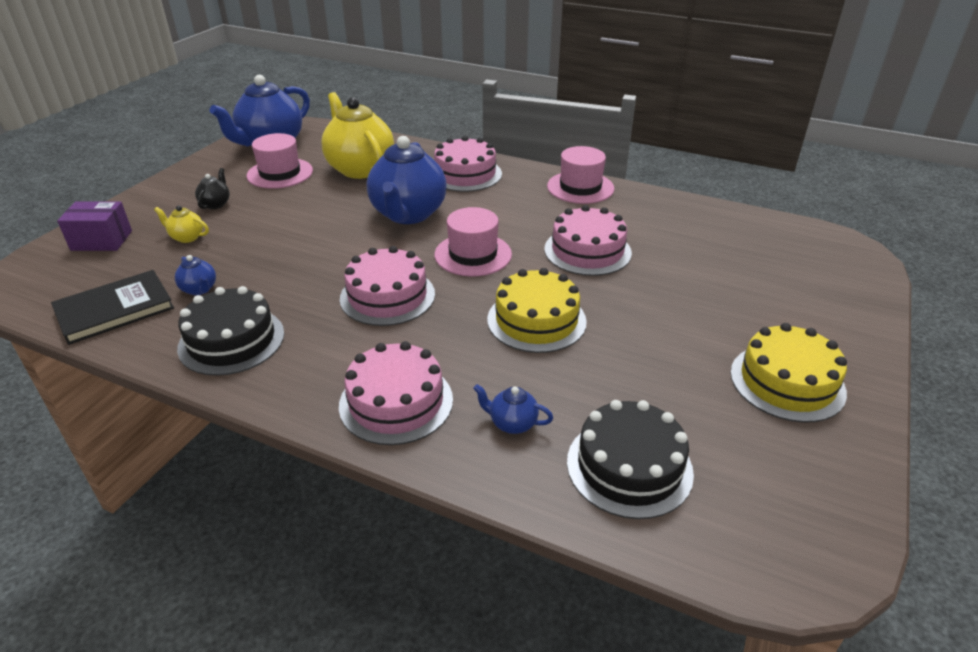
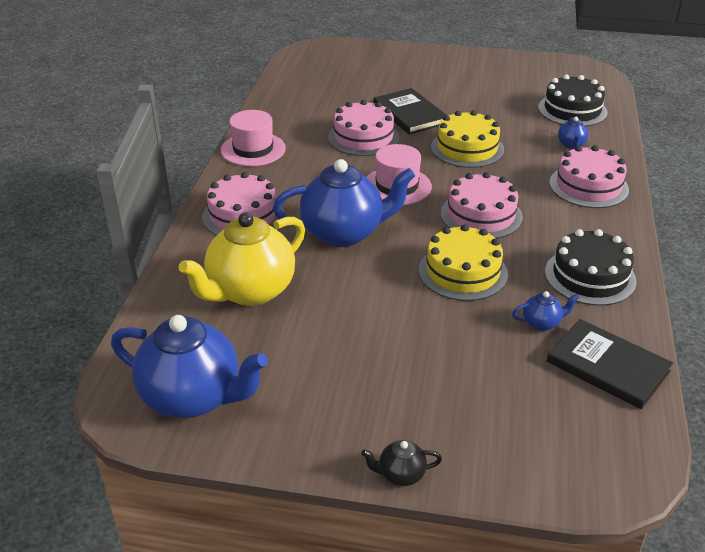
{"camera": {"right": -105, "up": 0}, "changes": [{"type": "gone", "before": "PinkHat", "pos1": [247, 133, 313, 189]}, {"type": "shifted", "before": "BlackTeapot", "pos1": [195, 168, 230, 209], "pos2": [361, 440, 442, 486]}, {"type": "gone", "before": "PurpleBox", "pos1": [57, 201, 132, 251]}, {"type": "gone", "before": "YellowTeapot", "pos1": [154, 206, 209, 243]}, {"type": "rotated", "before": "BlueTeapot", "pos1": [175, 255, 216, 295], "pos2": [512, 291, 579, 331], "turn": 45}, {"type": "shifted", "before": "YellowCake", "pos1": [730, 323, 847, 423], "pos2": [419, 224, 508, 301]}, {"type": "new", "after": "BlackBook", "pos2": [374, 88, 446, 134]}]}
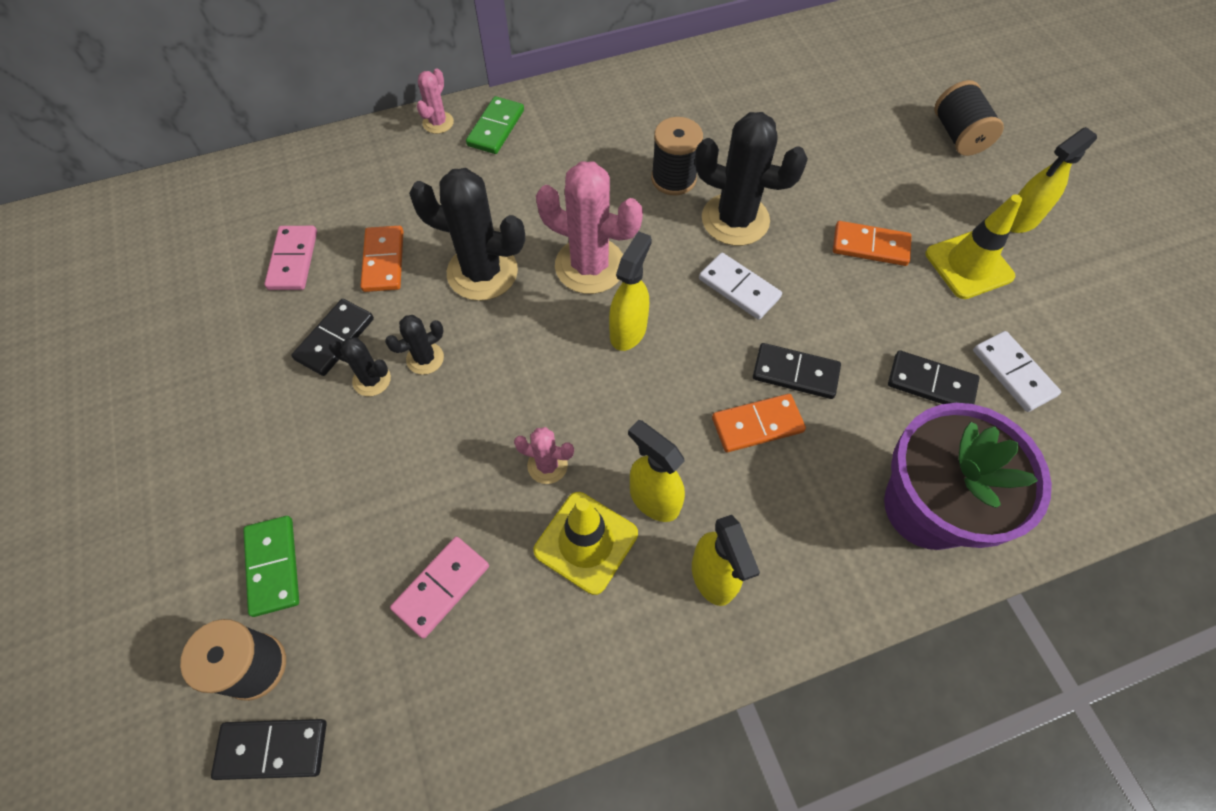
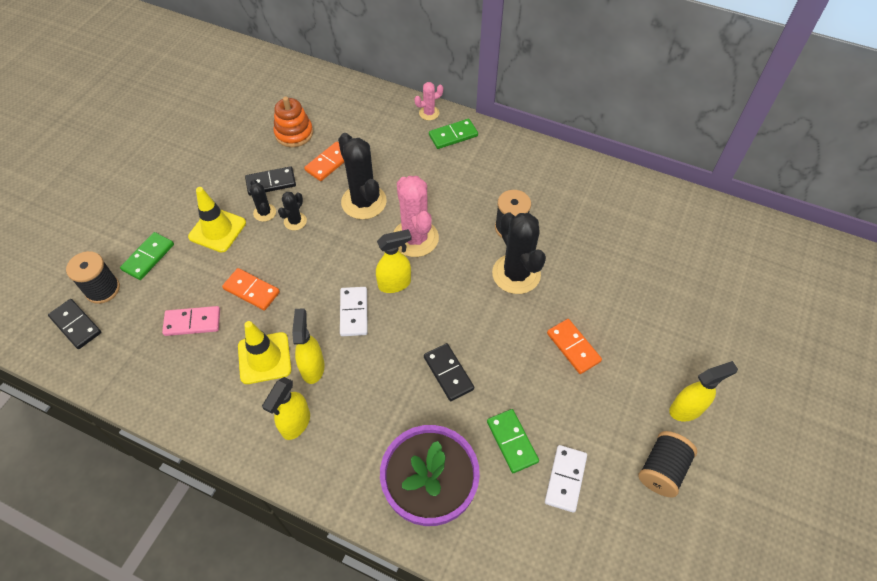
{"camera": {"right": 45, "up": -5}, "changes": [{"type": "shifted", "before": "BlackSpool", "pos1": [934, 80, 1004, 156], "pos2": [638, 431, 697, 498]}, {"type": "rotated", "before": "YellowSprayBottle", "pos1": [1010, 127, 1097, 233], "pos2": [669, 361, 738, 422], "turn": 150}, {"type": "shifted", "before": "YellowTrafficCone", "pos1": [925, 194, 1022, 299], "pos2": [188, 187, 246, 253]}, {"type": "swapped", "before": "PinkDomino", "after": "OrangeStackingToy", "pos1": [264, 226, 317, 290], "pos2": [273, 97, 313, 147]}, {"type": "shifted", "before": "WhiteDomino", "pos1": [699, 253, 782, 320], "pos2": [340, 287, 368, 336]}, {"type": "rotated", "before": "BlackCactus", "pos1": [385, 315, 444, 375], "pos2": [278, 192, 307, 231], "turn": -75}, {"type": "repainted", "before": "BlackDomino", "after": "GreenDomino", "pos1": [888, 350, 979, 404], "pos2": [487, 409, 539, 473]}, {"type": "shifted", "before": "OrangeDomino", "pos1": [712, 394, 806, 452], "pos2": [222, 268, 280, 311]}, {"type": "gone", "before": "PinkCactus", "pos1": [514, 427, 574, 484]}]}
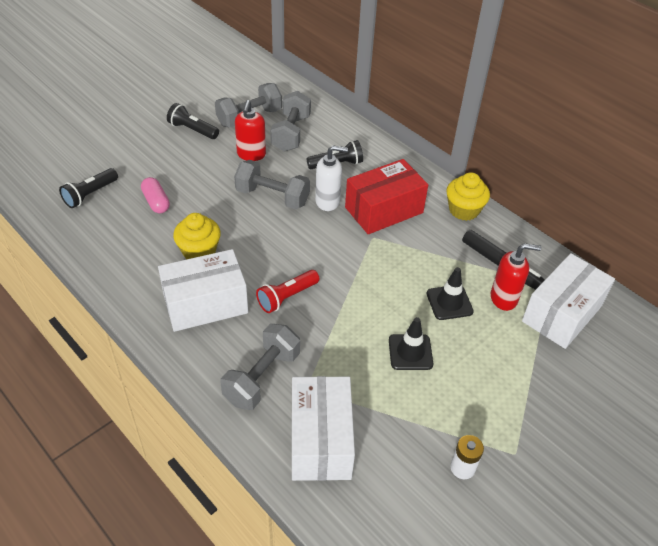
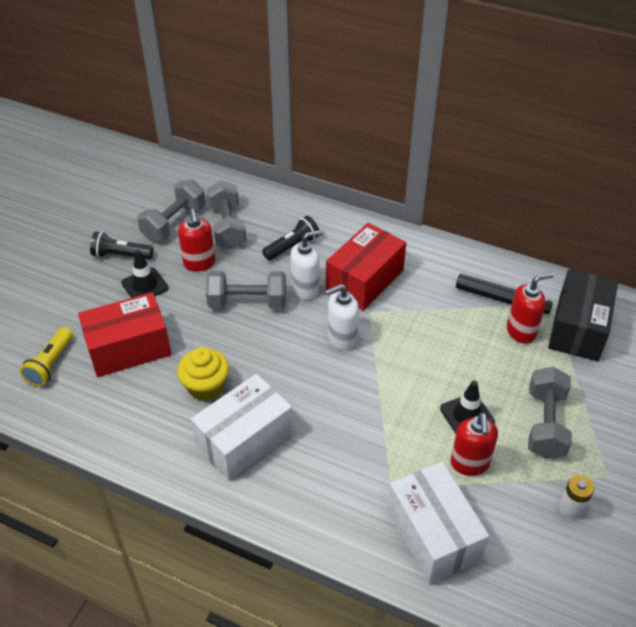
{"camera": {"right": -20, "up": 0}, "changes": [{"type": "repainted", "before": "BlackFlashlight", "after": "YellowFlashlight", "pos1": [59, 168, 118, 208], "pos2": [20, 327, 73, 386]}, {"type": "gone", "before": "YellowCupcake", "pos1": [446, 172, 490, 221]}, {"type": "swapped", "before": "PinkCapsule", "after": "RedBox", "pos1": [141, 177, 170, 214], "pos2": [78, 292, 171, 377]}, {"type": "repainted", "before": "WhiteBox", "after": "BlackBox", "pos1": [522, 253, 615, 349], "pos2": [548, 269, 618, 361]}, {"type": "shifted", "before": "BlackTrafficCone", "pos1": [426, 267, 474, 320], "pos2": [121, 250, 169, 298]}, {"type": "gone", "before": "RedFlashlight", "pos1": [256, 270, 319, 313]}, {"type": "shifted", "before": "GreyDumbbell", "pos1": [221, 324, 300, 410], "pos2": [528, 367, 572, 459]}, {"type": "new", "after": "WhiteSoapDispenser", "pos2": [325, 284, 359, 351]}, {"type": "new", "after": "RedSoapDispenser", "pos2": [451, 412, 498, 476]}]}
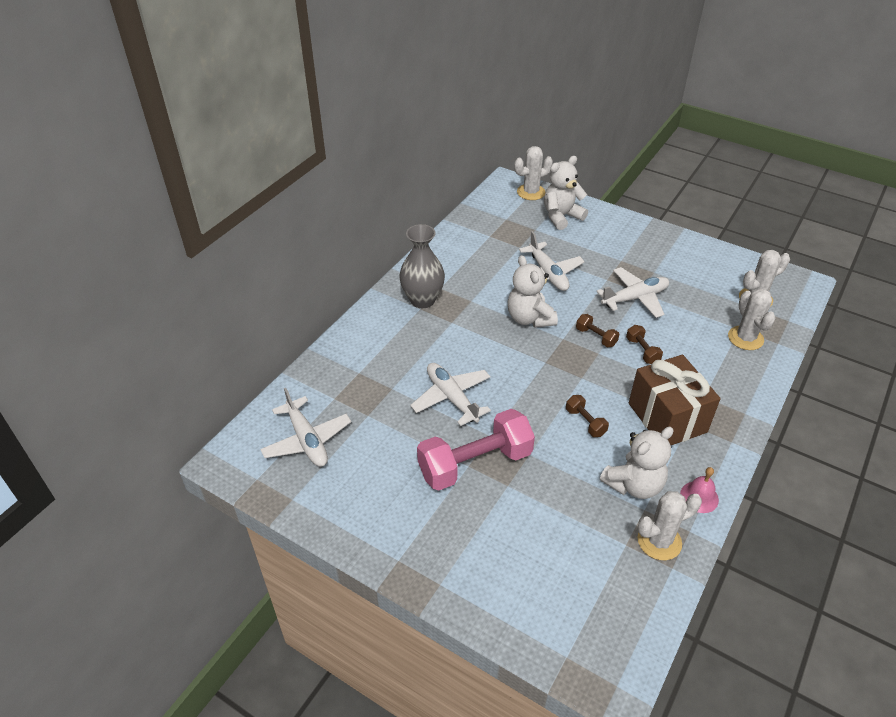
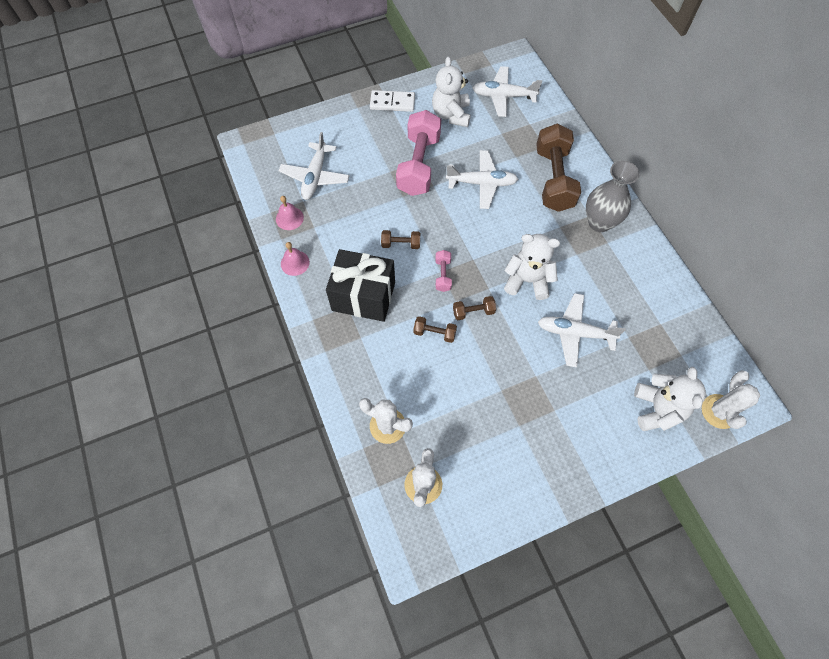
{"camera": {"right": 125, "up": 20}, "changes": [{"type": "shifted", "before": "WhitePlane", "pos1": [596, 267, 669, 318], "pos2": [279, 132, 350, 200]}, {"type": "repainted", "before": "BrownGift", "after": "BlackGift", "pos1": [629, 354, 720, 445], "pos2": [326, 249, 395, 322]}, {"type": "shifted", "before": "WhiteTeddyBear", "pos1": [600, 427, 674, 499], "pos2": [432, 56, 471, 127]}, {"type": "swapped", "before": "WhiteCactus", "after": "PinkBell", "pos1": [637, 491, 702, 560], "pos2": [276, 196, 304, 230]}, {"type": "new", "after": "WhiteDomino", "pos2": [370, 90, 415, 112]}, {"type": "new", "after": "BrownDumbbell", "pos2": [536, 124, 581, 212]}, {"type": "new", "after": "PinkDumbbell", "pos2": [436, 250, 452, 292]}]}
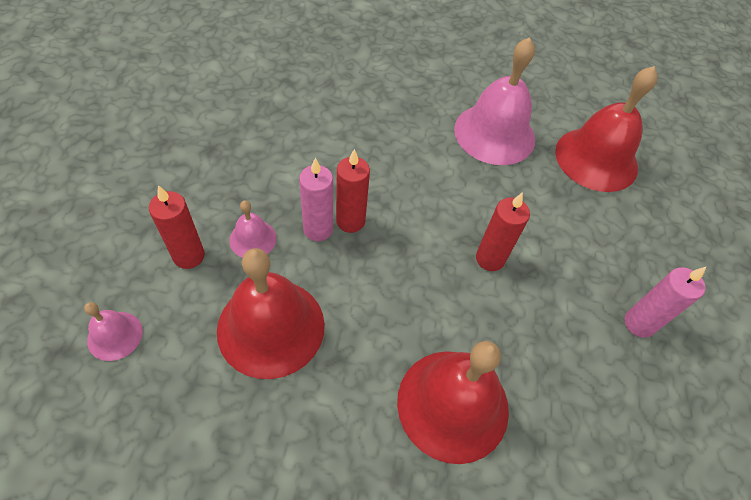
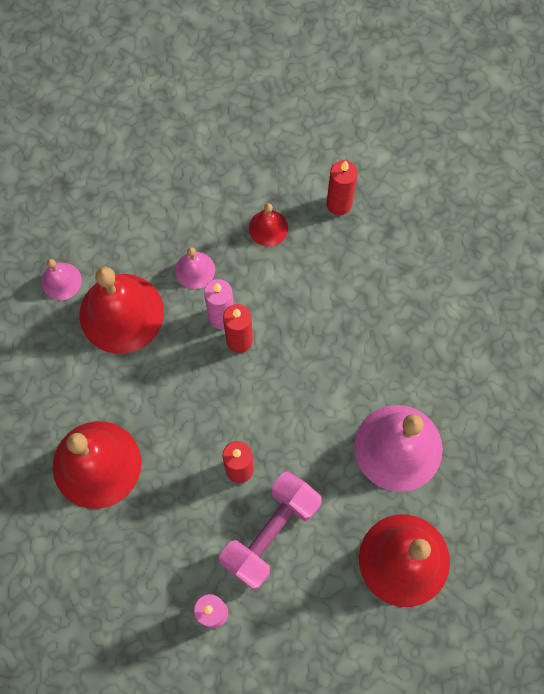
{"camera": {"right": 80, "up": 15}, "changes": [{"type": "shifted", "before": "RedCandle", "pos1": [149, 185, 205, 269], "pos2": [327, 160, 358, 216]}, {"type": "shifted", "before": "PinkBell", "pos1": [84, 302, 143, 361], "pos2": [42, 259, 82, 300]}, {"type": "new", "after": "RedBell", "pos2": [249, 203, 288, 246]}, {"type": "new", "after": "PinkDumbbell", "pos2": [219, 472, 322, 590]}]}
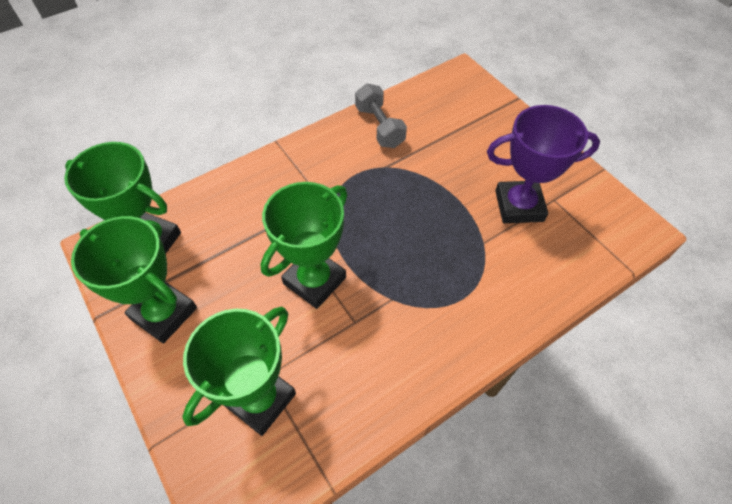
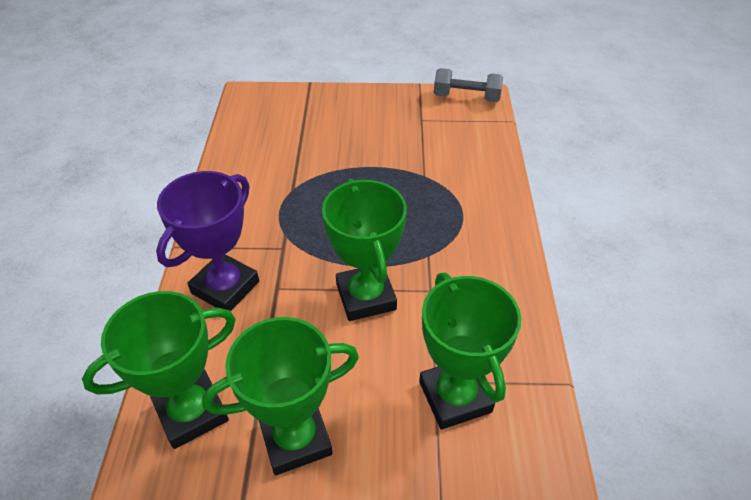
{"camera": {"right": -55, "up": -10}, "changes": [{"type": "shifted", "before": "GreyDumbbell", "pos1": [355, 83, 407, 148], "pos2": [434, 68, 503, 102]}, {"type": "shifted", "before": "PurpleTrophy", "pos1": [487, 105, 600, 223], "pos2": [156, 171, 259, 311]}]}
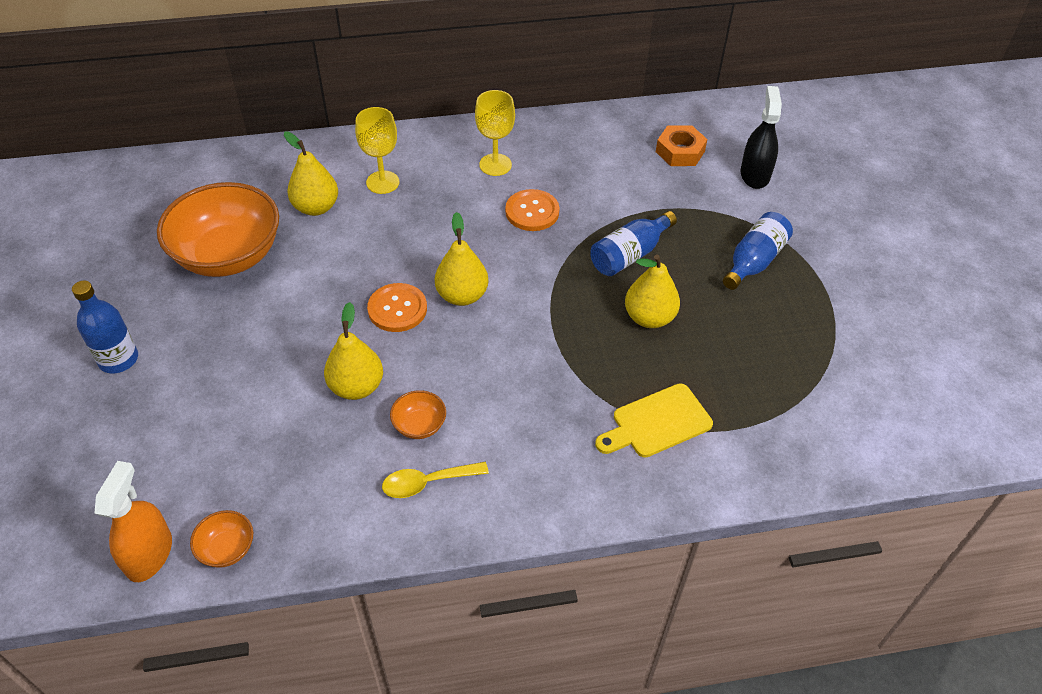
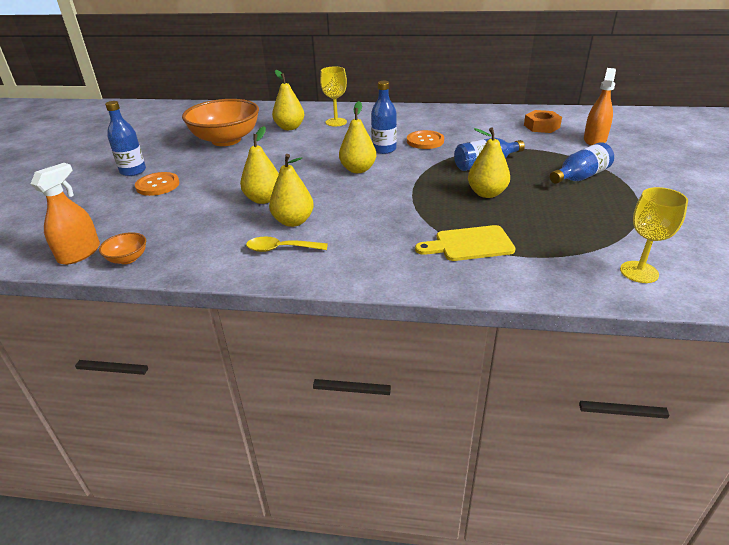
{"camera": {"right": 20, "up": -15}, "changes": [{"type": "repainted", "before": "BlackSprayBottle", "after": "OrangeSprayBottle", "pos1": [741, 86, 782, 189], "pos2": [584, 68, 616, 145]}, {"type": "shifted", "before": "YellowGoblet", "pos1": [475, 90, 515, 176], "pos2": [620, 187, 688, 283]}, {"type": "shifted", "before": "OrangeButton", "pos1": [367, 283, 427, 332], "pos2": [135, 172, 179, 196]}, {"type": "swapped", "before": "OrangeBowl", "after": "YellowPear", "pos1": [390, 390, 446, 439], "pos2": [269, 154, 314, 227]}, {"type": "new", "after": "BlueBottle", "pos2": [371, 81, 397, 154]}]}
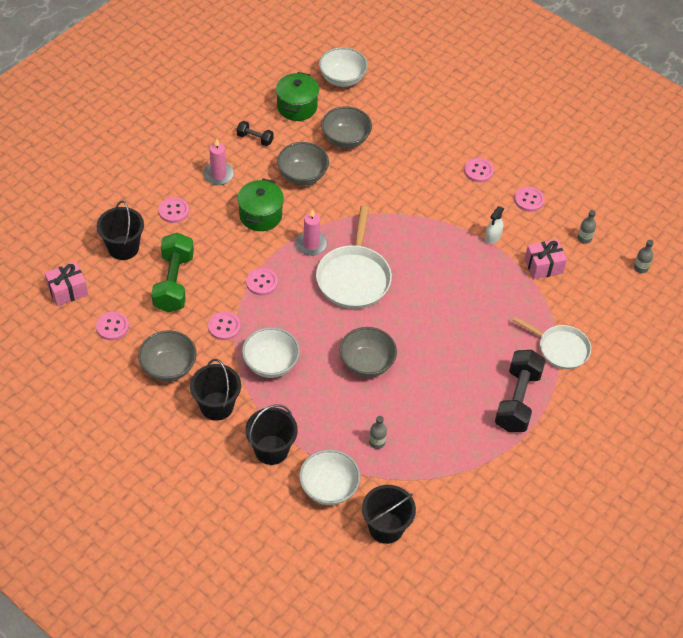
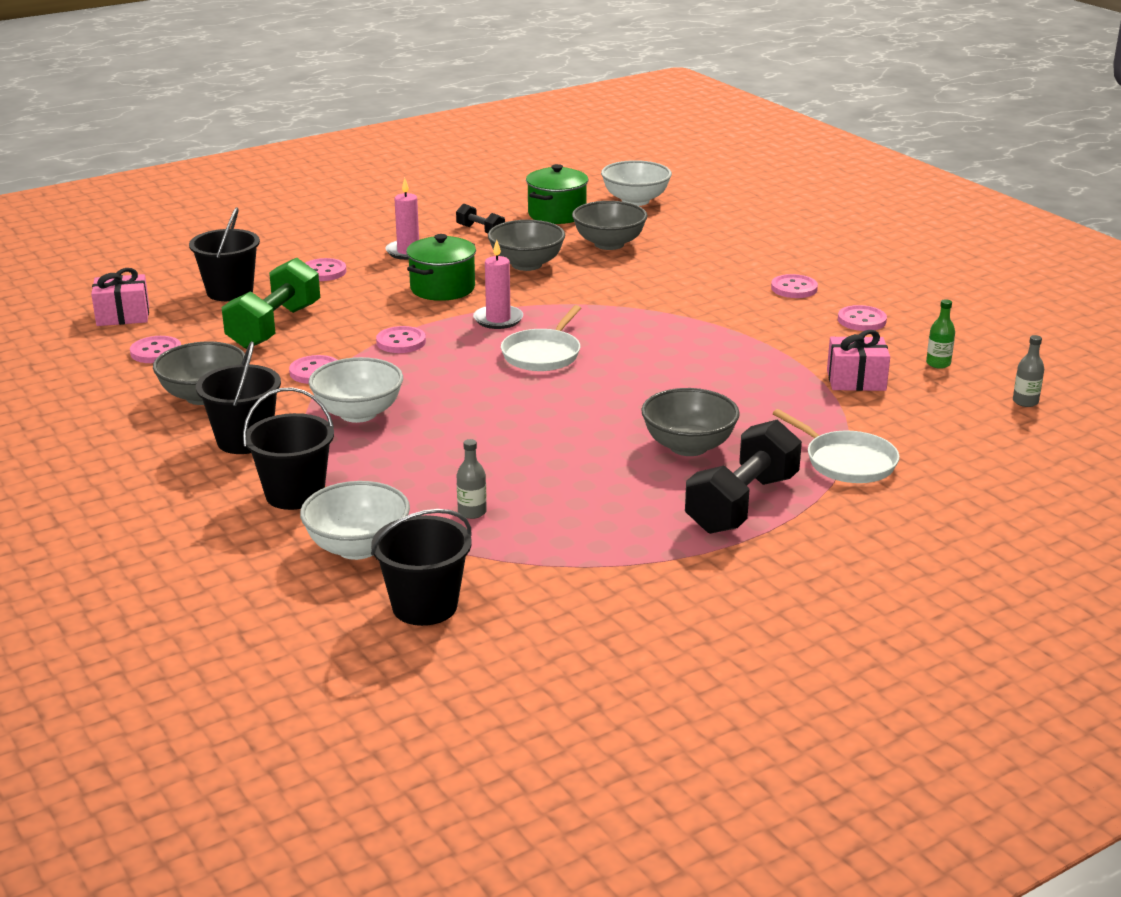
{"camera": {"right": 20, "up": -25}, "changes": [{"type": "scaled", "before": "WhitePan", "pos1": [316, 206, 392, 309], "pos2": [501, 305, 581, 371], "scale": 0.66}, {"type": "gone", "before": "WhiteSprayBottle", "pos1": [485, 206, 504, 244]}, {"type": "repainted", "before": "GreyBottle", "after": "GreenBottle", "pos1": [578, 210, 596, 244], "pos2": [926, 299, 955, 369]}, {"type": "shifted", "before": "GreyBowl", "pos1": [340, 327, 397, 377], "pos2": [641, 388, 740, 456]}]}
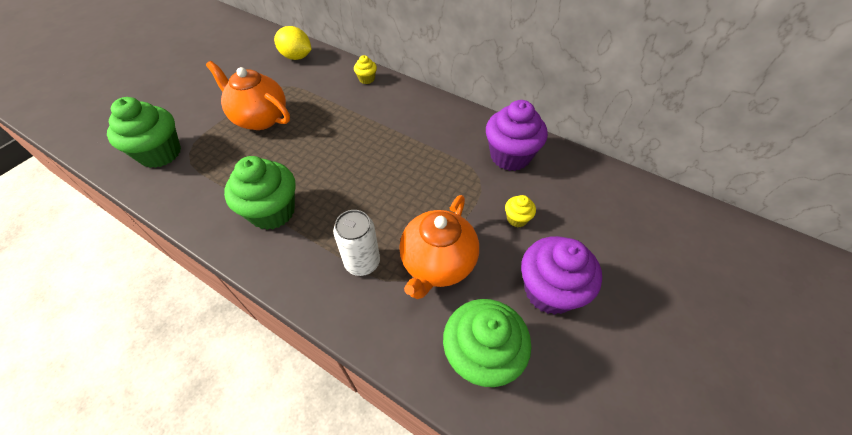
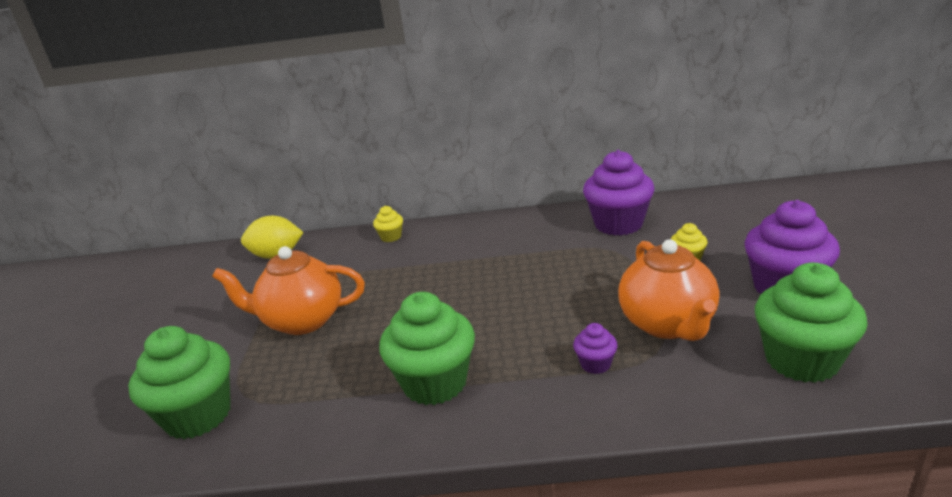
{"camera": {"right": -30, "up": -25}, "changes": [{"type": "swapped", "before": "WhiteCan", "after": "PurpleCupcake", "pos1": [333, 210, 380, 276], "pos2": [573, 323, 618, 374]}]}
